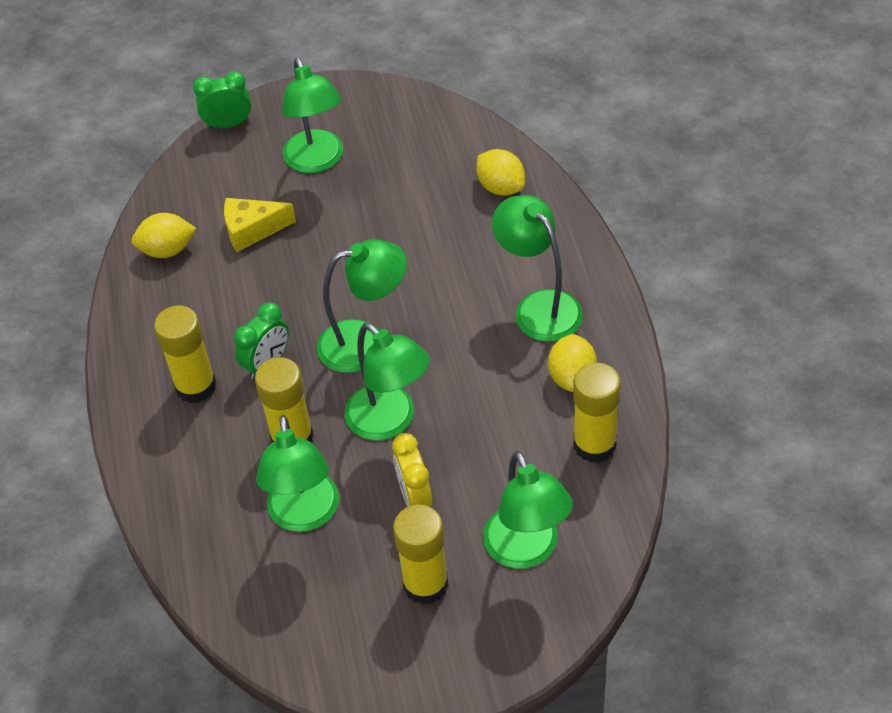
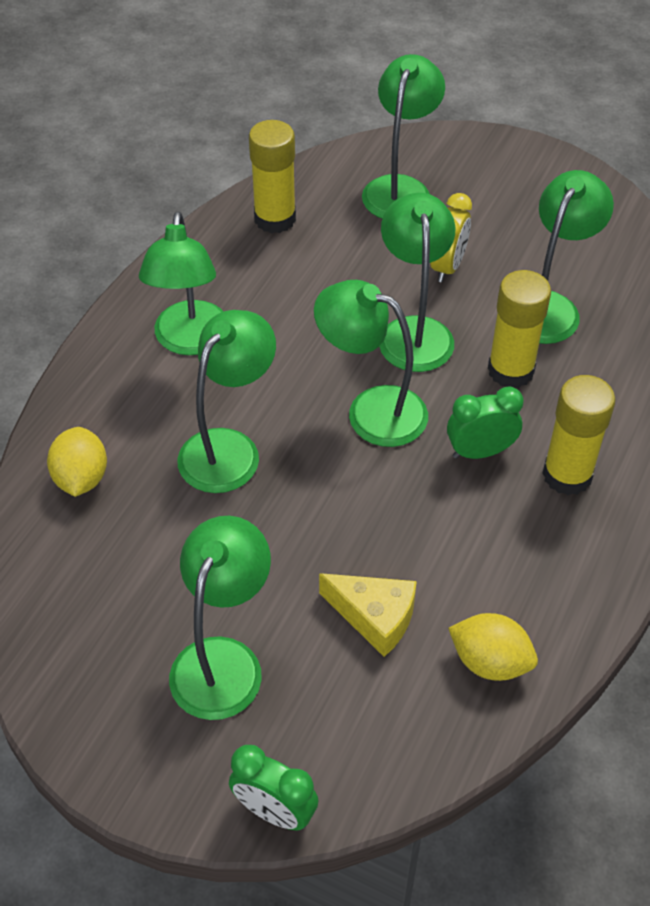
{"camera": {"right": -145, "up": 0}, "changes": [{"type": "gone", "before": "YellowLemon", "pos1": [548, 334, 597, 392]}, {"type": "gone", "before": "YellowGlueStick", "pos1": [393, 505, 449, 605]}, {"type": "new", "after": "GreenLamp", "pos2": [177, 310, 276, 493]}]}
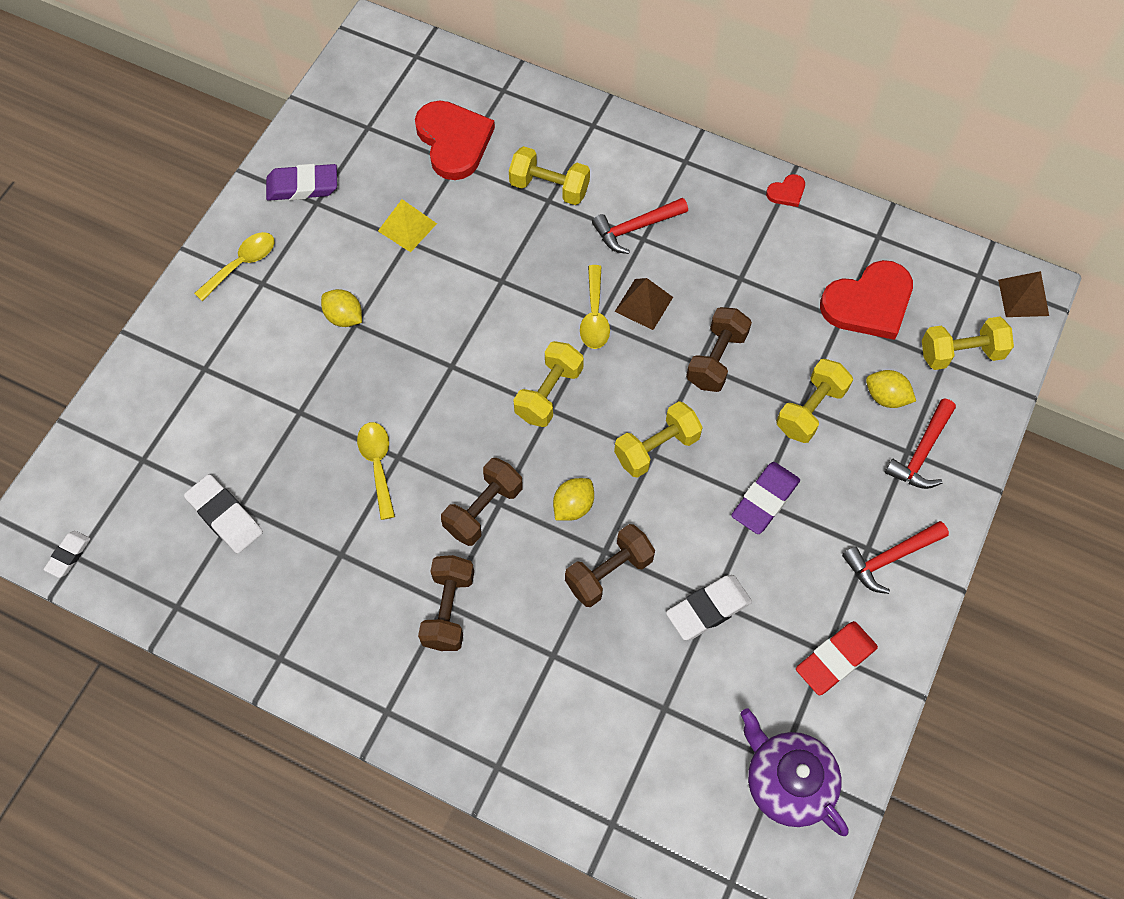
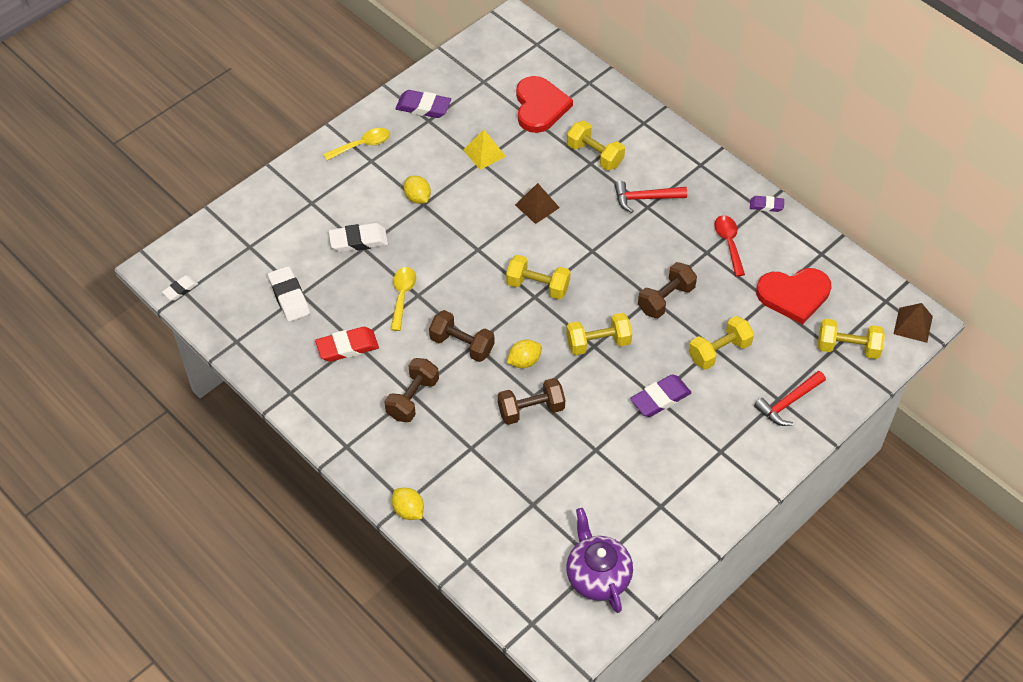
{"camera": {"right": 20, "up": -10}, "changes": [{"type": "swapped", "before": "RedHeart", "after": "PurpleEraser", "pos1": [766, 174, 805, 207], "pos2": [750, 196, 784, 212]}, {"type": "gone", "before": "YellowSpoon", "pos1": [580, 265, 610, 349]}, {"type": "shifted", "before": "BrownPyramid", "pos1": [615, 278, 673, 330], "pos2": [515, 183, 560, 224]}, {"type": "rotated", "before": "YellowDumbbell", "pos1": [514, 341, 584, 427], "pos2": [506, 255, 571, 300], "turn": 60}, {"type": "shifted", "before": "YellowLemon", "pos1": [866, 370, 916, 408], "pos2": [392, 488, 424, 520]}, {"type": "rotated", "before": "BrownDumbbell", "pos1": [441, 458, 523, 546], "pos2": [429, 310, 494, 362], "turn": 60}, {"type": "gone", "before": "RedHammer", "pos1": [842, 521, 949, 594]}, {"type": "shifted", "before": "WhiteEraser", "pos1": [666, 575, 752, 640], "pos2": [328, 223, 388, 252]}, {"type": "shifted", "before": "RedEraser", "pos1": [796, 621, 878, 695], "pos2": [315, 327, 379, 362]}, {"type": "new", "after": "RedSpoon", "pos2": [714, 215, 745, 276]}]}
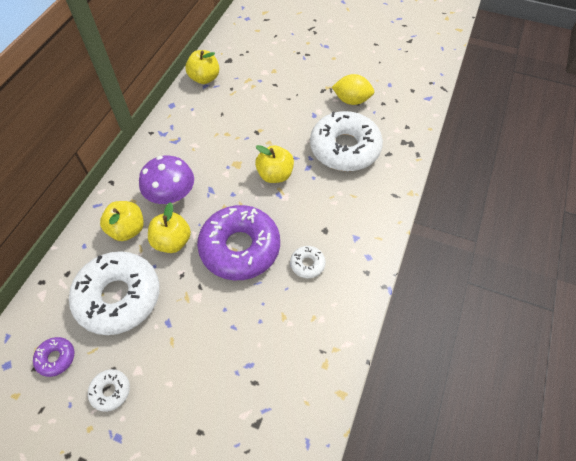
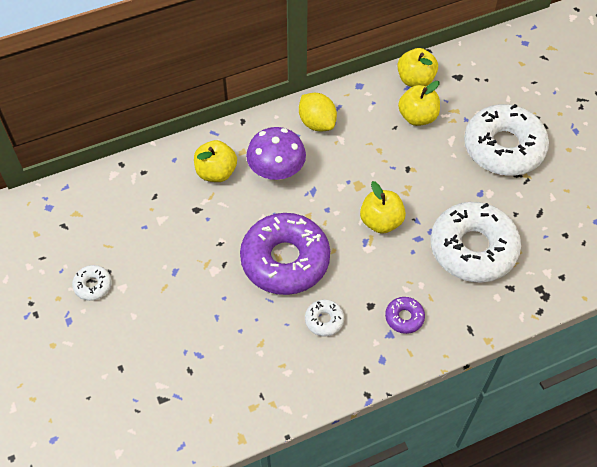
{"camera": {"right": 45, "up": 0}, "changes": [{"type": "shifted", "before": "YellowLemon", "pos1": [332, 74, 374, 105], "pos2": [299, 93, 337, 132]}, {"type": "shifted", "before": "YellowApple", "pos1": [148, 202, 191, 253], "pos2": [398, 81, 440, 126]}, {"type": "shifted", "before": "WhiteDonut", "pos1": [69, 251, 160, 335], "pos2": [464, 104, 549, 176]}, {"type": "shifted", "before": "PurpleDonut", "pos1": [33, 337, 74, 377], "pos2": [385, 297, 425, 334]}]}
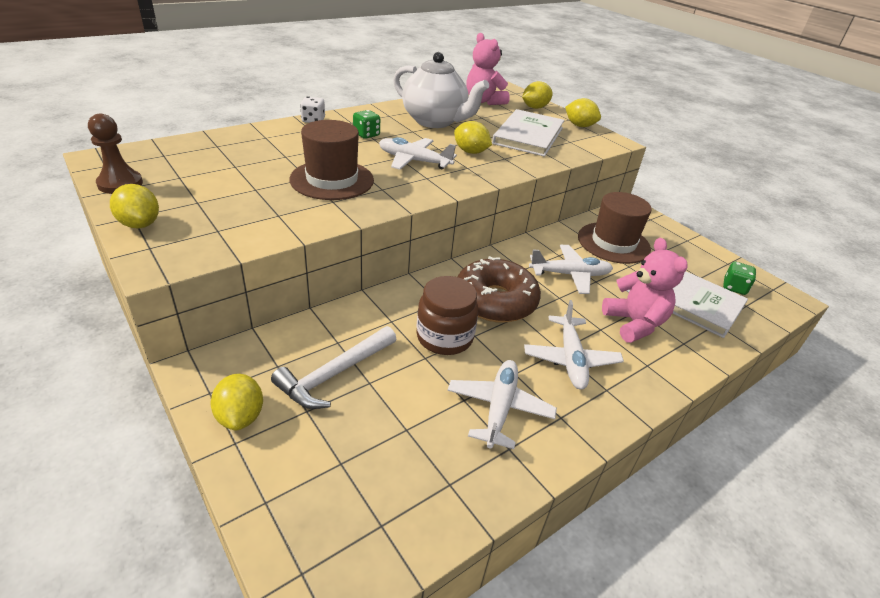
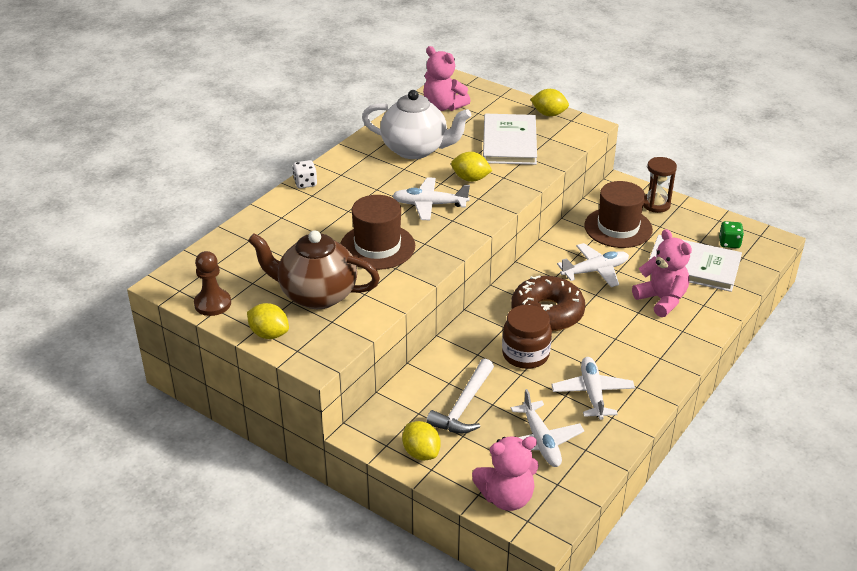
{"camera": {"right": -15, "up": 0}, "changes": [{"type": "gone", "before": "YellowLemon", "pos1": [522, 81, 553, 109]}, {"type": "gone", "before": "GreenDice", "pos1": [353, 110, 380, 139]}, {"type": "shifted", "before": "WhitePlane", "pos1": [524, 300, 624, 390], "pos2": [511, 389, 584, 467]}, {"type": "new", "after": "BrownHourglass", "pos2": [643, 157, 677, 213]}, {"type": "new", "after": "BrownTeapot", "pos2": [248, 230, 380, 309]}, {"type": "new", "after": "PinkTeddyBear", "pos2": [472, 436, 539, 511]}]}
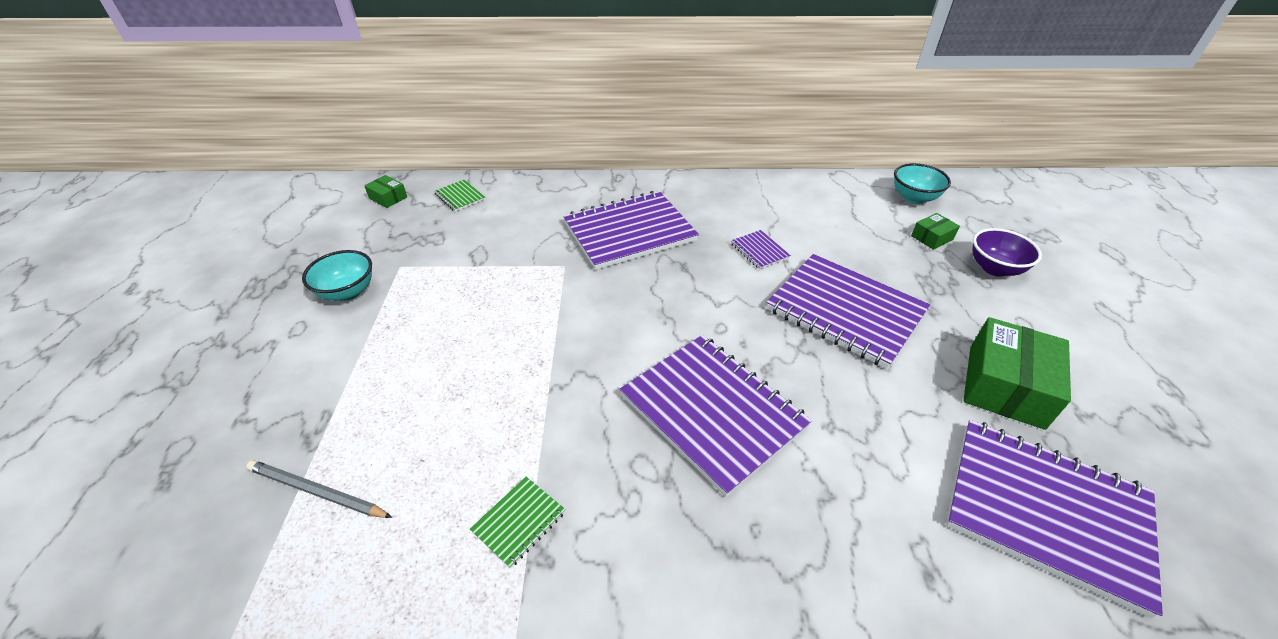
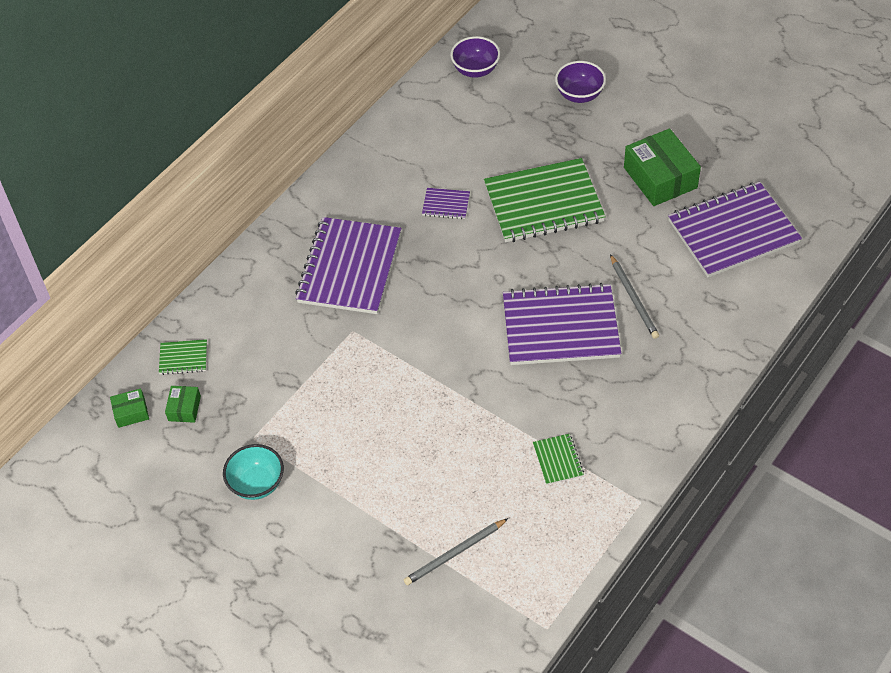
{"camera": {"right": -50, "up": 10}, "changes": [{"type": "repainted", "before": "TurquoiseBowl", "after": "PurpleBowl", "pos1": [894, 163, 951, 204], "pos2": [450, 36, 500, 78]}, {"type": "shifted", "before": "GreenBox", "pos1": [911, 213, 960, 250], "pos2": [165, 386, 201, 423]}, {"type": "repainted", "before": "PurpleNotebook", "after": "GreenNotebook", "pos1": [766, 254, 930, 369], "pos2": [484, 158, 606, 242]}, {"type": "new", "after": "GreyPencil", "pos2": [610, 254, 659, 339]}]}
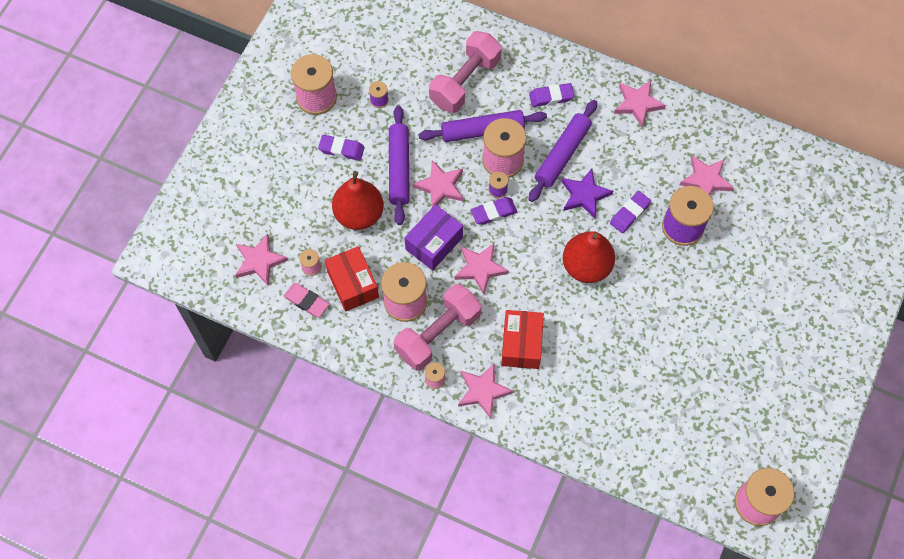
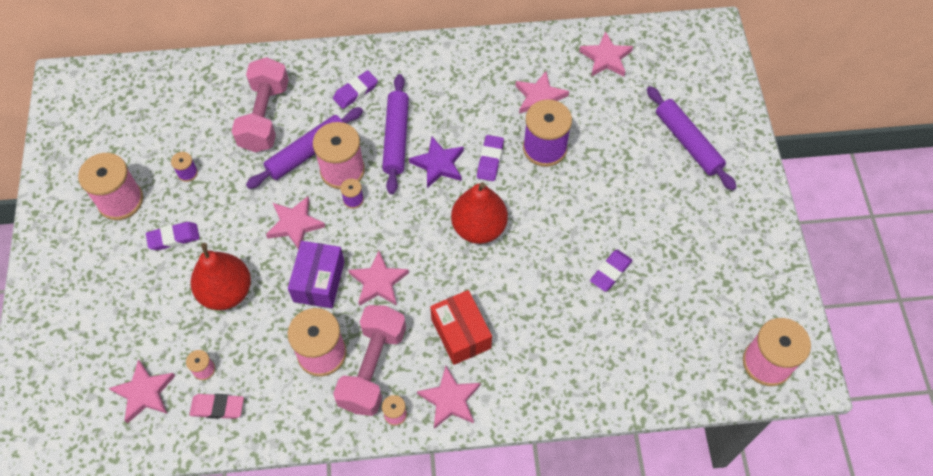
{"camera": {"right": -30, "up": -5}, "changes": [{"type": "shifted", "before": "PinkStar", "pos1": [614, 80, 666, 127], "pos2": [579, 31, 633, 76]}, {"type": "shifted", "before": "PurpleRollingPin", "pos1": [389, 106, 410, 225], "pos2": [647, 86, 736, 191]}, {"type": "shifted", "before": "PurpleEraser", "pos1": [471, 197, 517, 225], "pos2": [590, 250, 633, 292]}, {"type": "gone", "before": "RedBox", "pos1": [325, 246, 379, 312]}]}
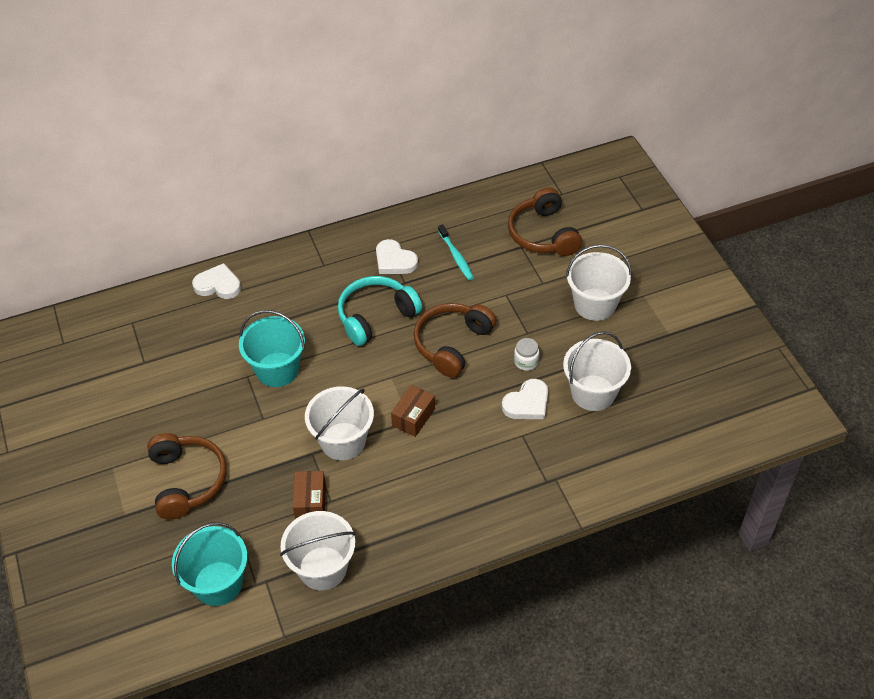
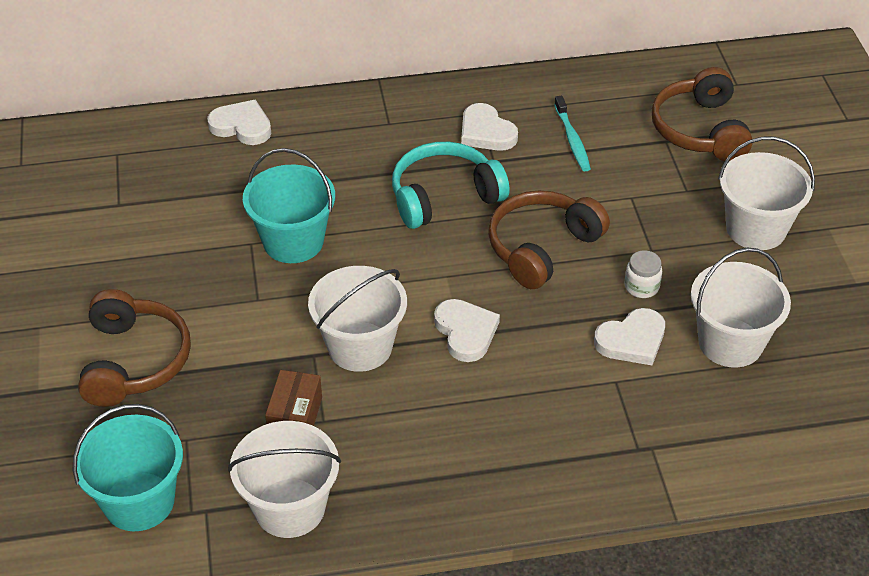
{"camera": {"right": 10, "up": -5}, "changes": [{"type": "swapped", "before": "BrownBox", "after": "WhiteHeart", "pos1": [391, 385, 435, 437], "pos2": [434, 299, 500, 362]}]}
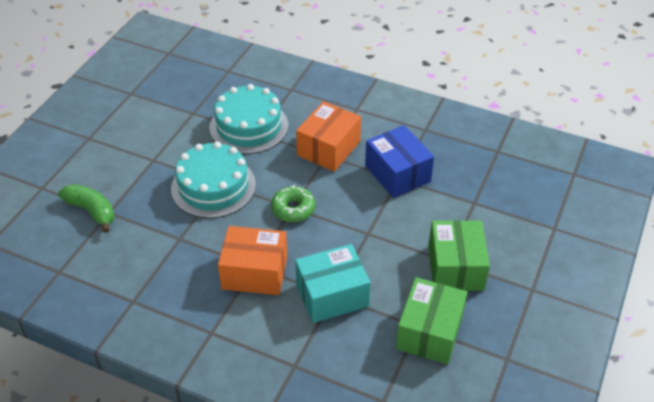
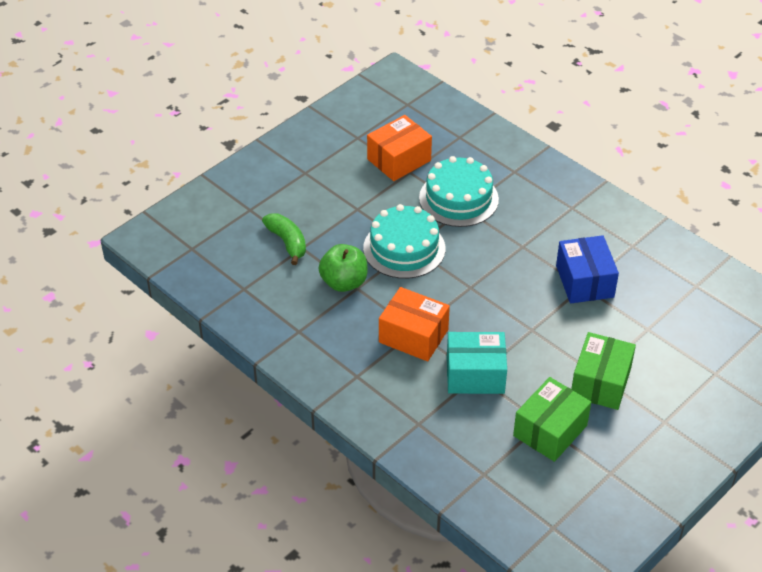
{"camera": {"right": 20, "up": 0}, "changes": [{"type": "shifted", "before": "OrangeBox", "pos1": [296, 101, 361, 172], "pos2": [367, 115, 432, 181]}, {"type": "gone", "before": "GreenDonut", "pos1": [271, 185, 315, 222]}, {"type": "new", "after": "GreenApple", "pos2": [319, 244, 368, 292]}]}
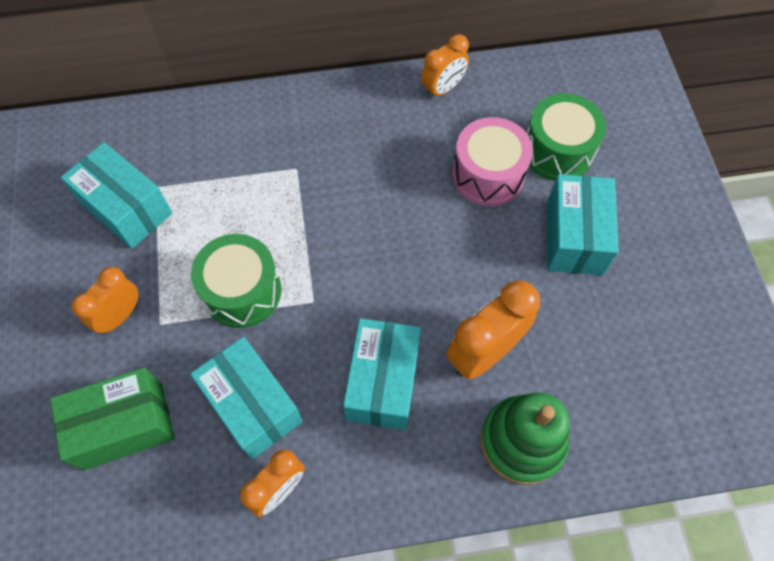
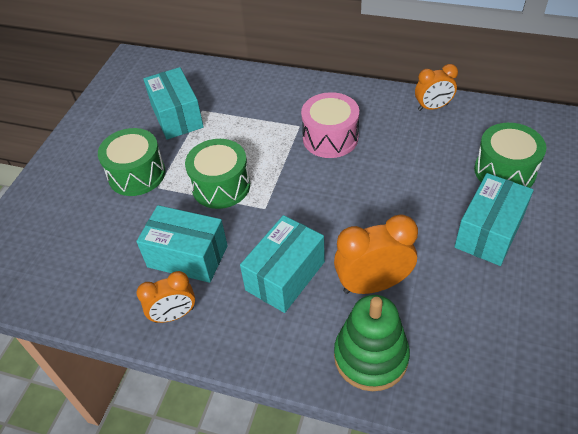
{"camera": {"right": 30, "up": -15}, "changes": [{"type": "shifted", "before": "PinkDrum", "pos1": [452, 117, 533, 206], "pos2": [301, 92, 359, 158]}, {"type": "swapped", "before": "OrangeClock", "after": "GreenDrum", "pos1": [71, 267, 139, 334], "pos2": [98, 128, 165, 196]}, {"type": "rotated", "before": "TurquoiseBox", "pos1": [190, 337, 303, 459], "pos2": [136, 205, 228, 283], "turn": -60}, {"type": "gone", "before": "GreenBox", "pos1": [50, 367, 175, 470]}]}
